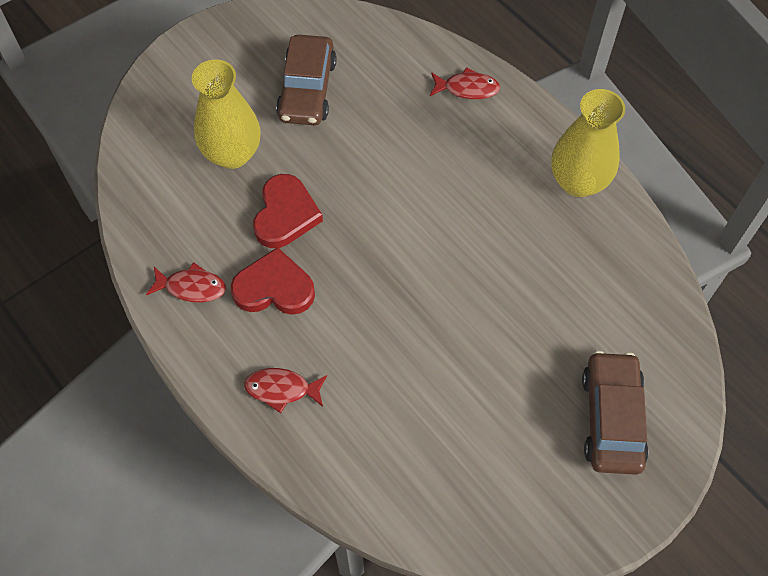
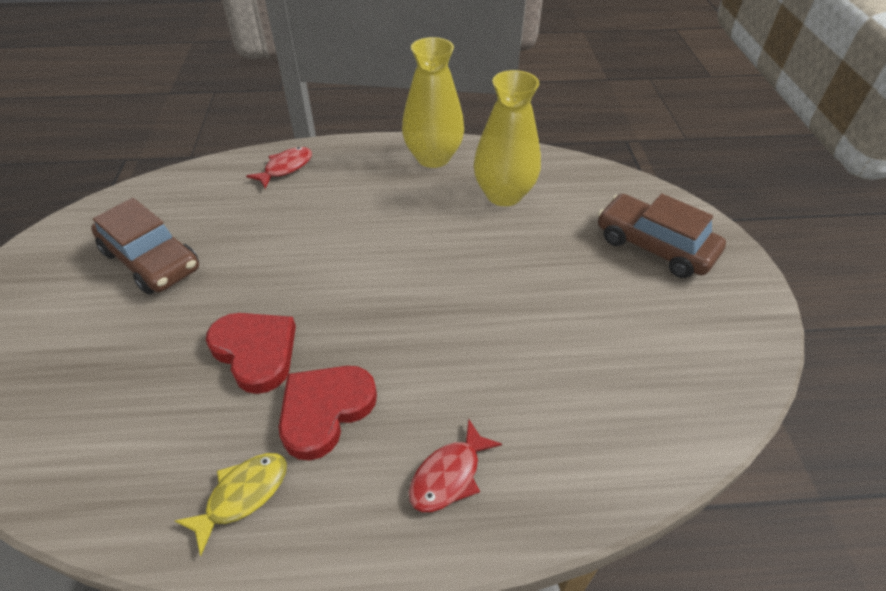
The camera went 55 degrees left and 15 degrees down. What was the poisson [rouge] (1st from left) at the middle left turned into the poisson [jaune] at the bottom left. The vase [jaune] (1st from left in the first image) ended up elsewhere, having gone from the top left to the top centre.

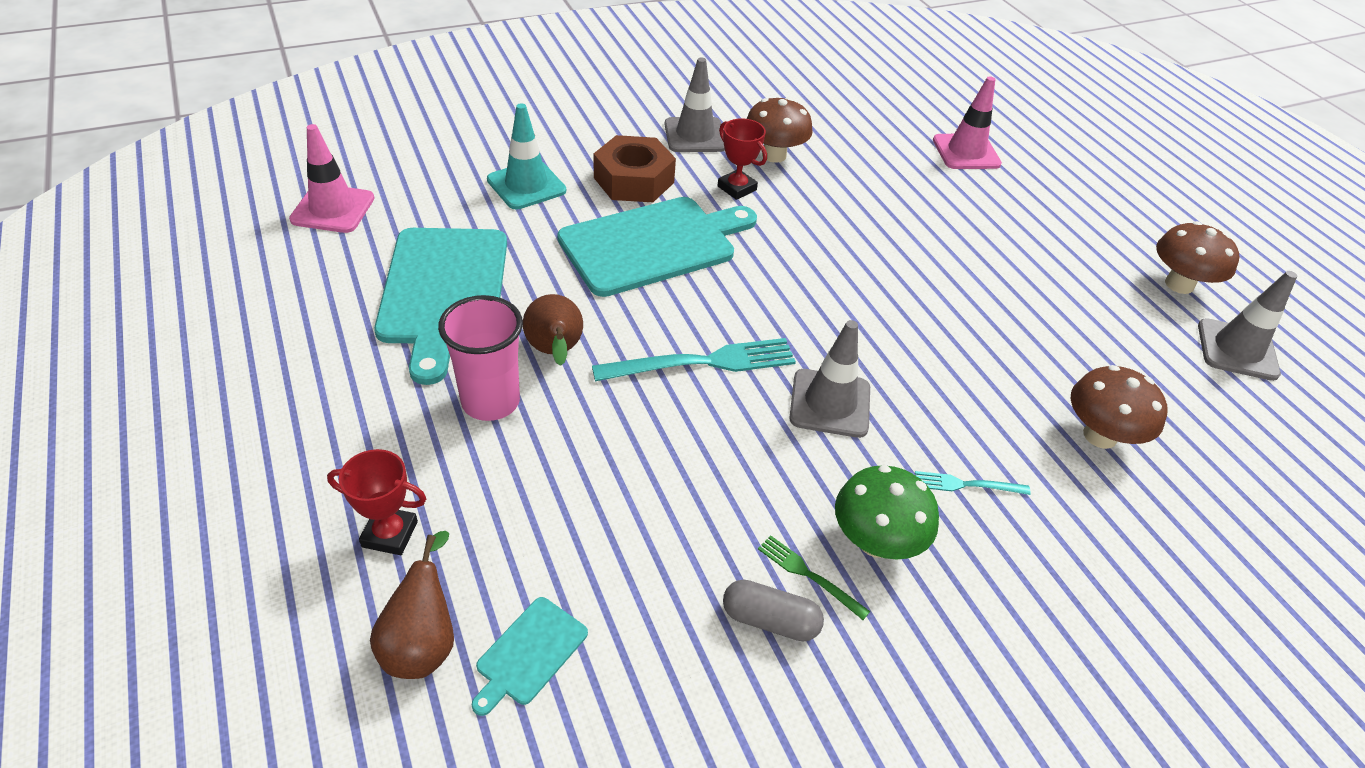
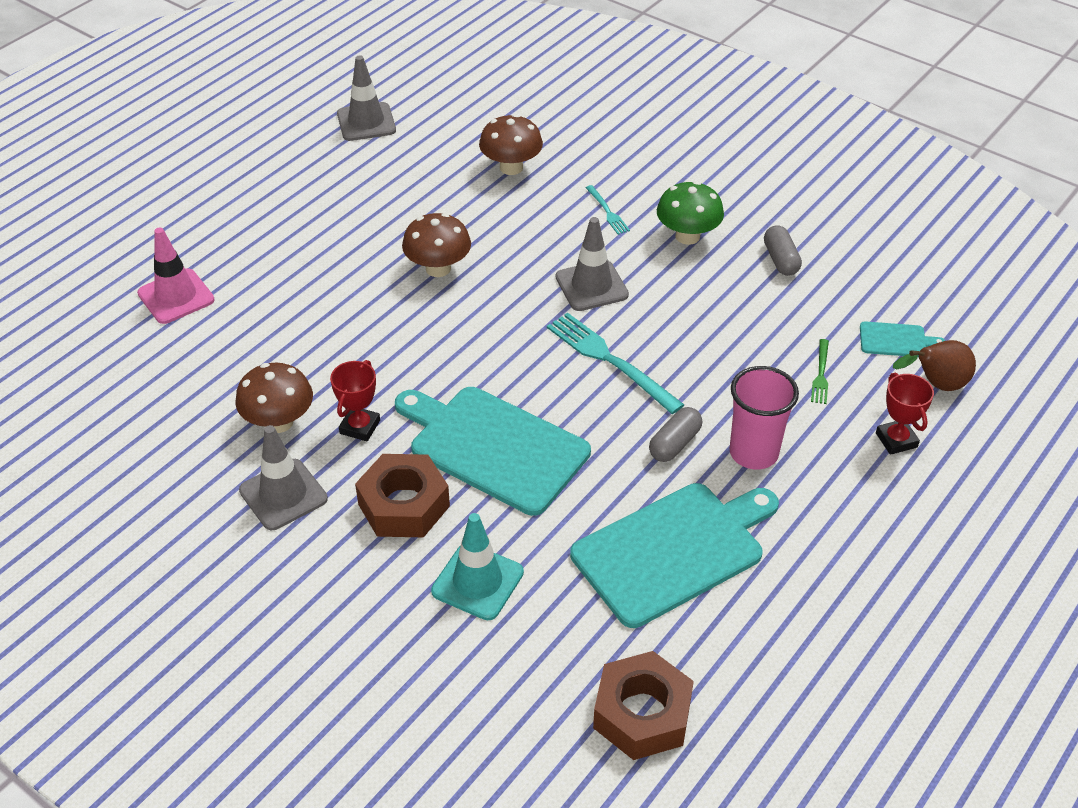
The camera went 115 degrees left and 0 degrees up. Where the cône de chantier [rose] (1st from left) stood at the top left, the écrou [marron] (2nd from left) came to stand at the bottom centre. Where the poire [marron] (2nd from left) stood at the centre, the gélule [gris] (1st from left) came to stand at the centre. The fourchette [vert] ended up elsewhere, having gone from the bottom centre to the middle right. The champignon [marron] (3rd from left in the first image) ended up elsewhere, having gone from the middle right to the top centre.

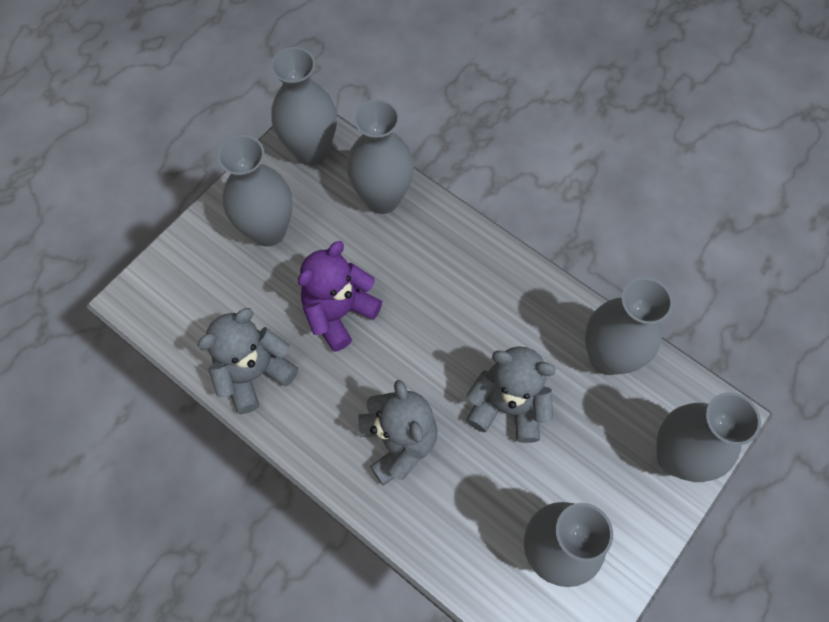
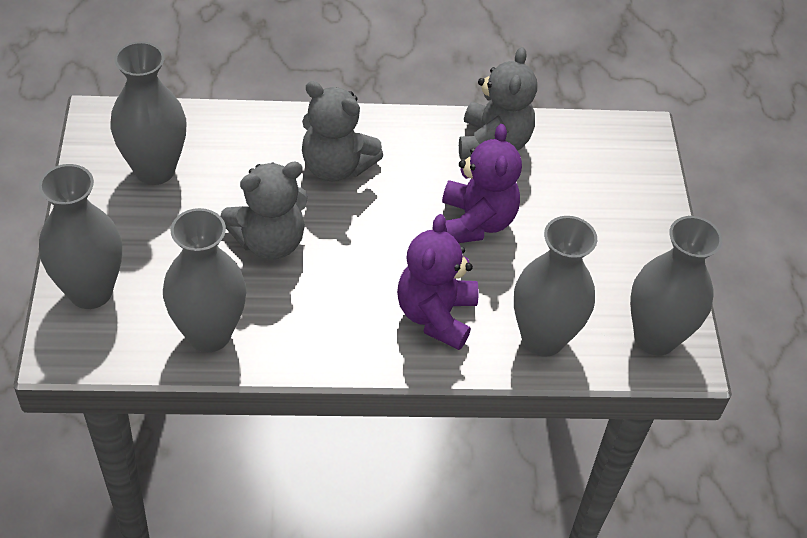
The camera went 135 degrees right and 15 degrees down. The second view lost the vase [gris] (1st from left) at the top left. The second view gained the ours en peluche [violet] (1st from left) at the centre.

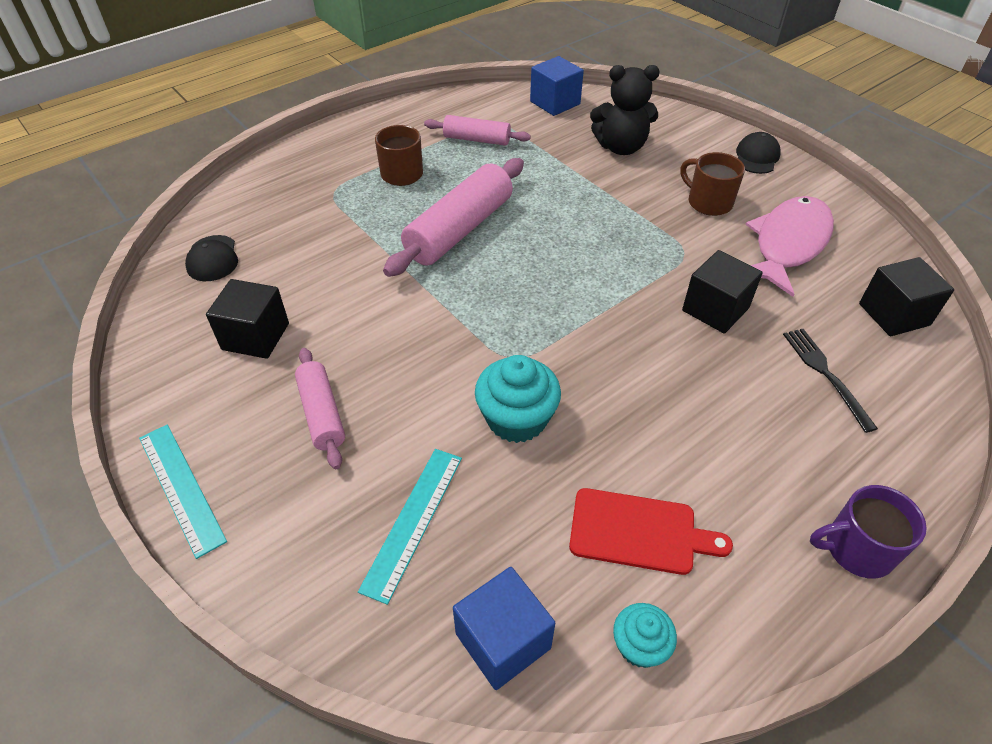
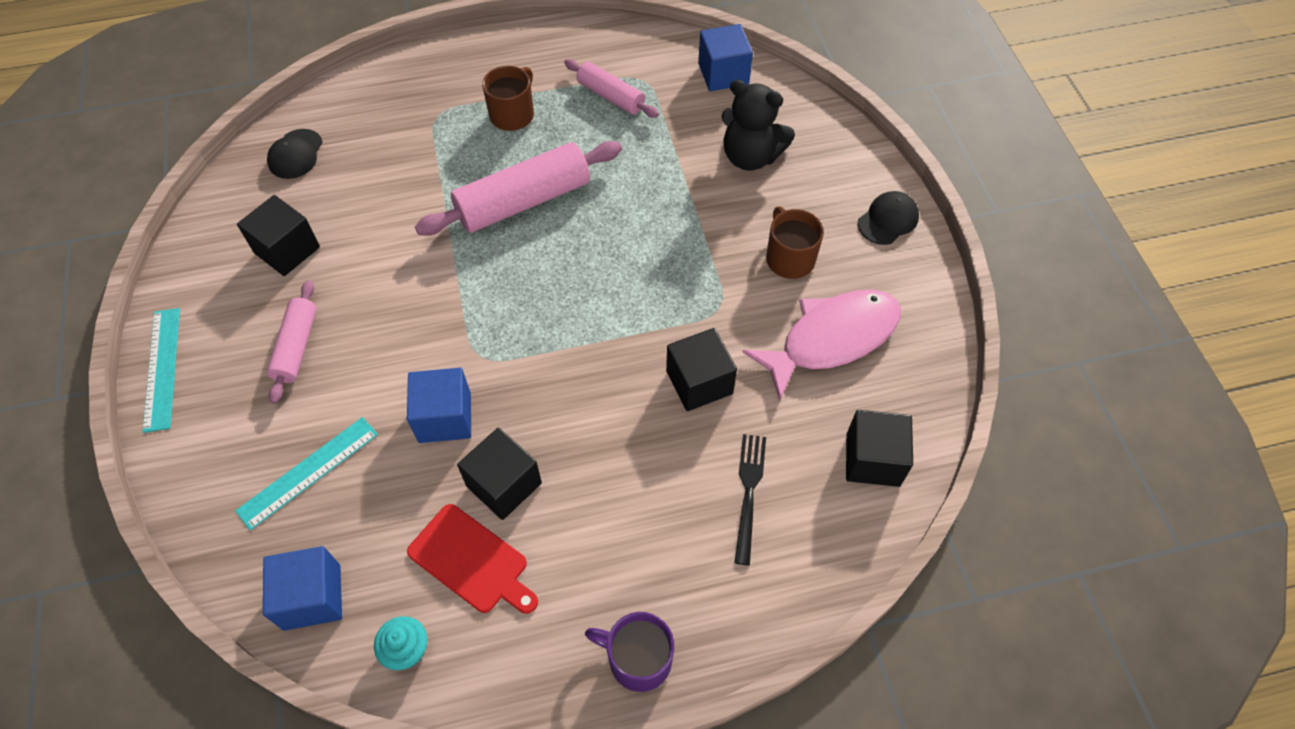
The camera went 25 degrees right and 10 degrees up. Where the muffin [turquoise] (1st from left) stood at the centre, the cube [bleu] (2nd from left) came to stand at the centre. The second view gained the cube [noir] (2nd from left) at the centre.

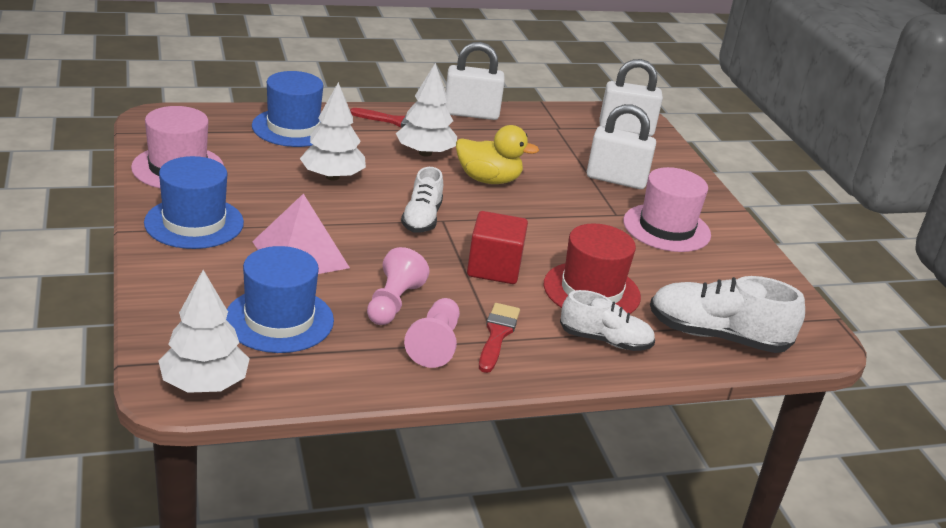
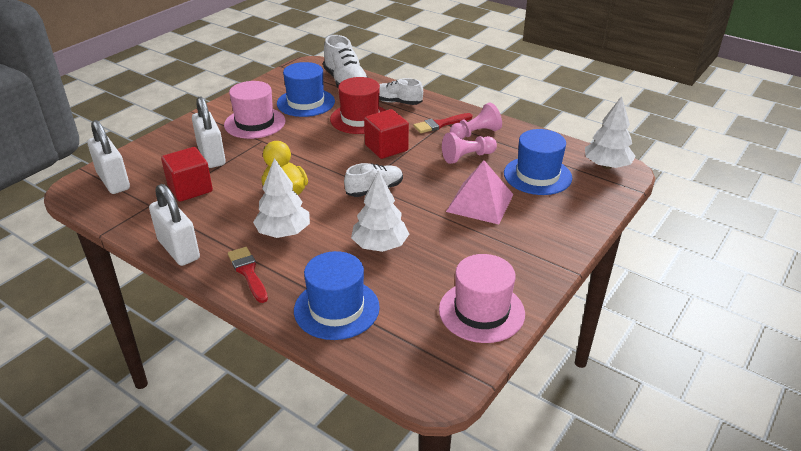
The camera went 125 degrees left and 5 degrees up. The chapeau [bleu] (1st from left) ended up elsewhere, having gone from the middle left to the top centre. The chaussure [blanc] (2nd from left in the first image) at the centre ended up facing another way, 45 degrees counterclockwise from before. The second view gained the cube [rouge] (1st from left) at the middle left.

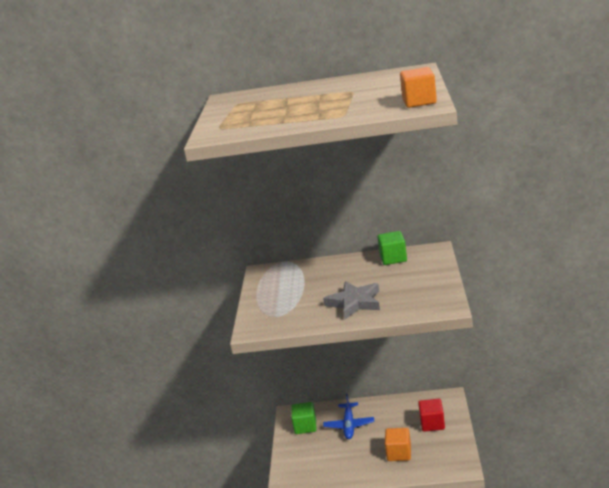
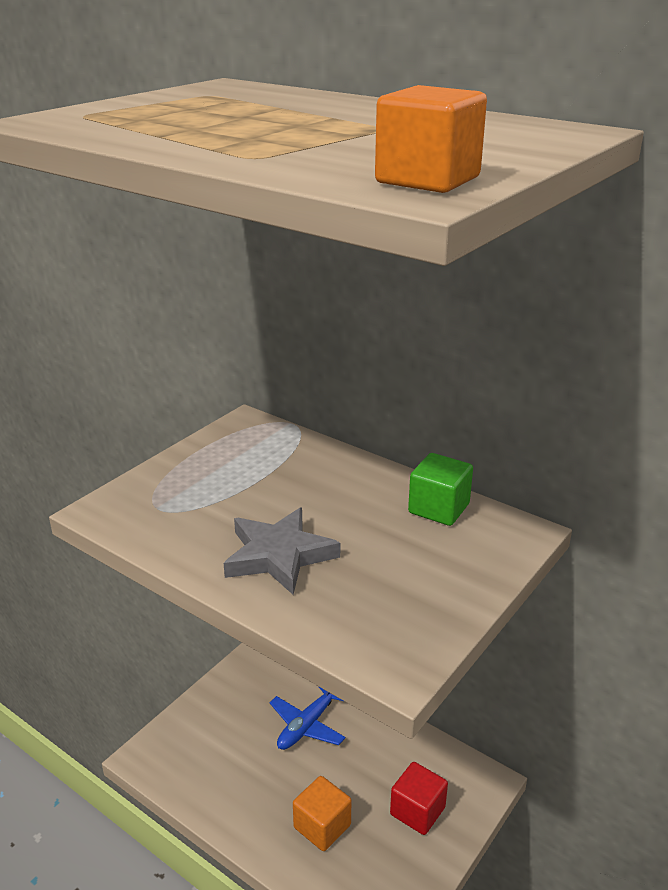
The camera went 30 degrees right and 5 degrees up. The second view lost the cube [vert] (1st from left) at the bottom centre.

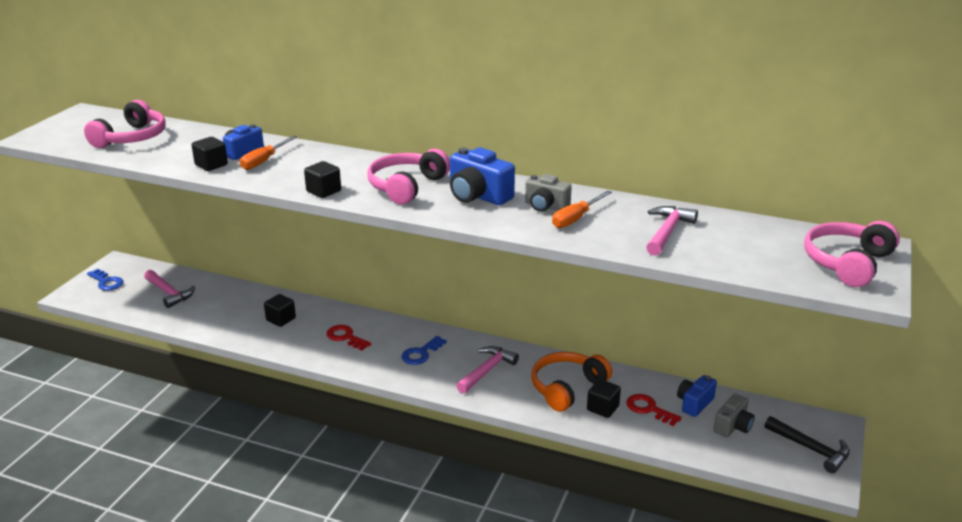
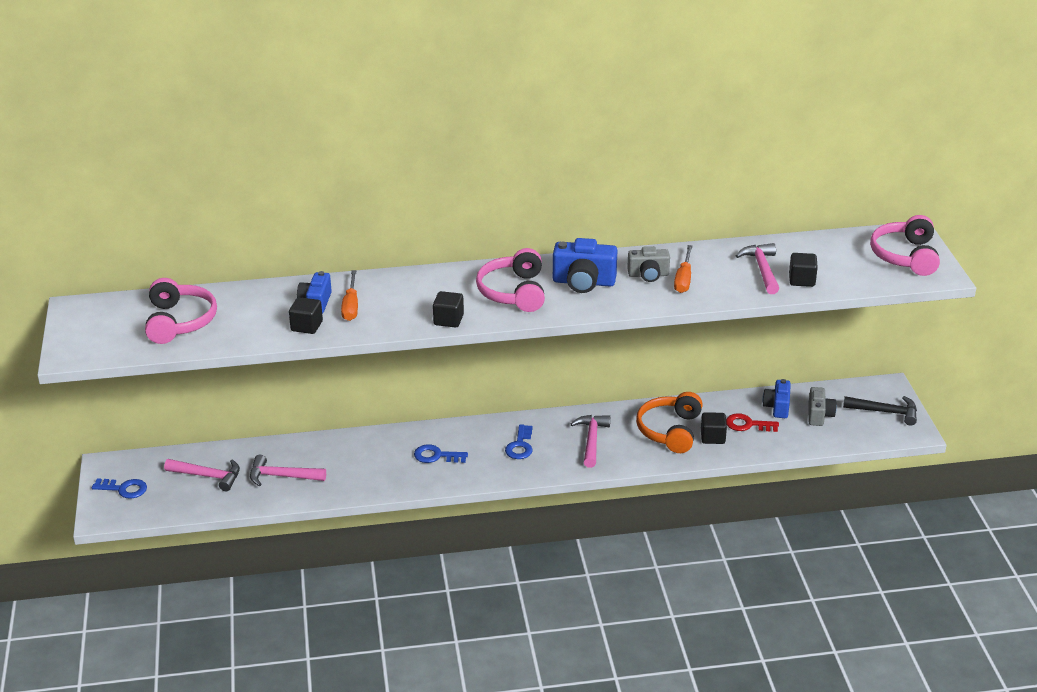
The camera went 30 degrees left and 5 degrees up. The cube [noir] (2nd from left in the first image) ended up elsewhere, having gone from the middle left to the middle right. What was the clé [rouge] (1st from left) at the centre turned into the clé [bleu] (2nd from left) at the centre. The second view gained the marteau [rose] (2nd from left) at the bottom left.

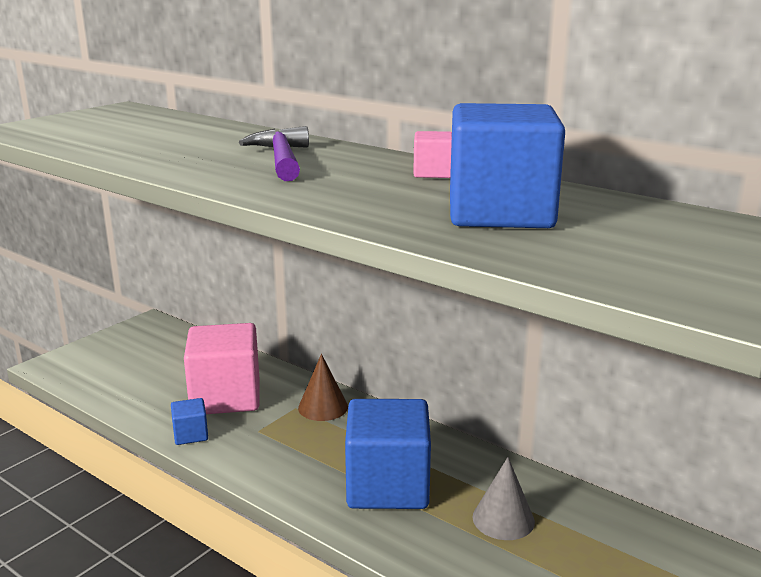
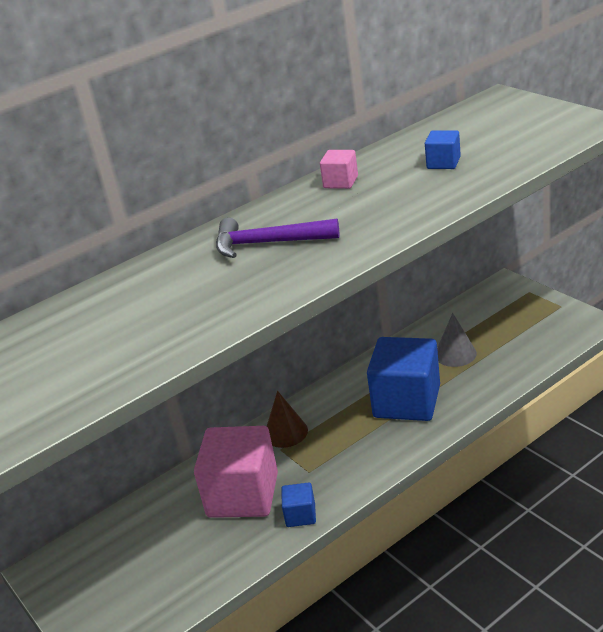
The camera went 70 degrees left and 10 degrees up. The size of the cube [bleu] (3rd from left) at the top centre changed by a factor of 0.45.

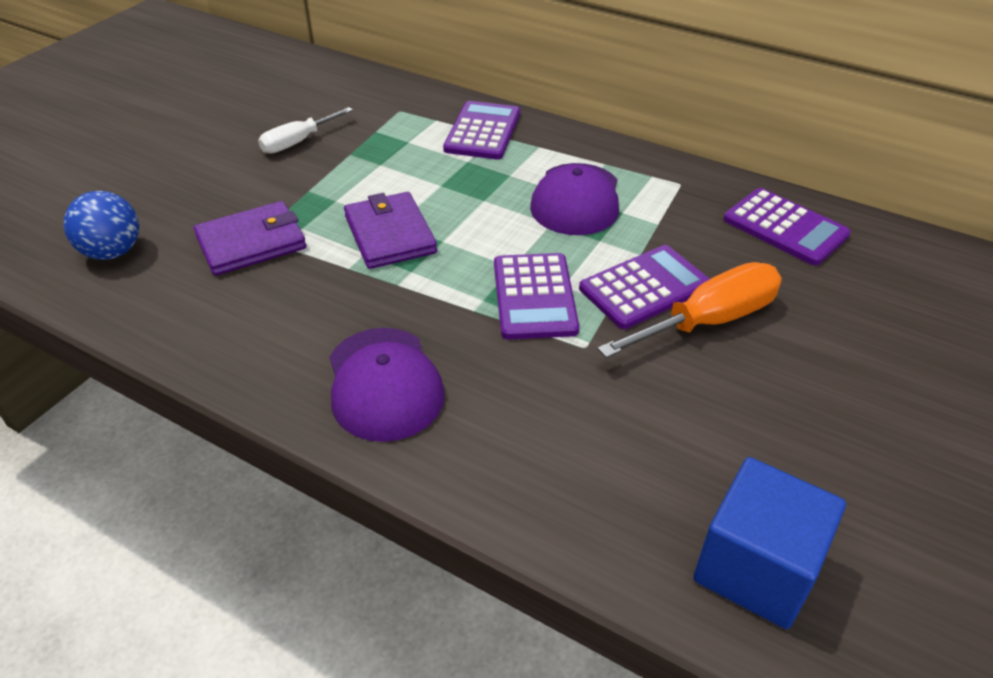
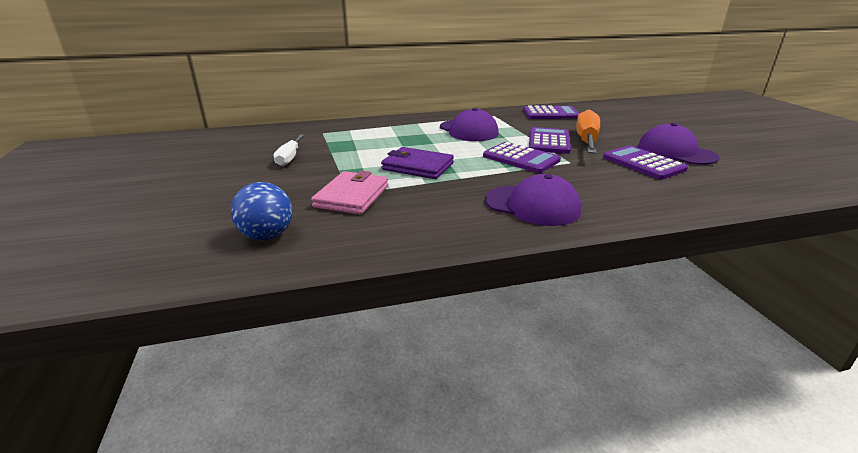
The camera went 45 degrees left and 15 degrees down. What was the portefeuille [violet] (1st from left) at the middle left turned into the portefeuille [rose] at the centre. The calculatrice [violet] (1st from left in the first image) ended up elsewhere, having gone from the top centre to the middle right. The second view lost the cube [bleu] at the bottom right. The second view gained the casquette [violet] (3rd from left) at the top right.

